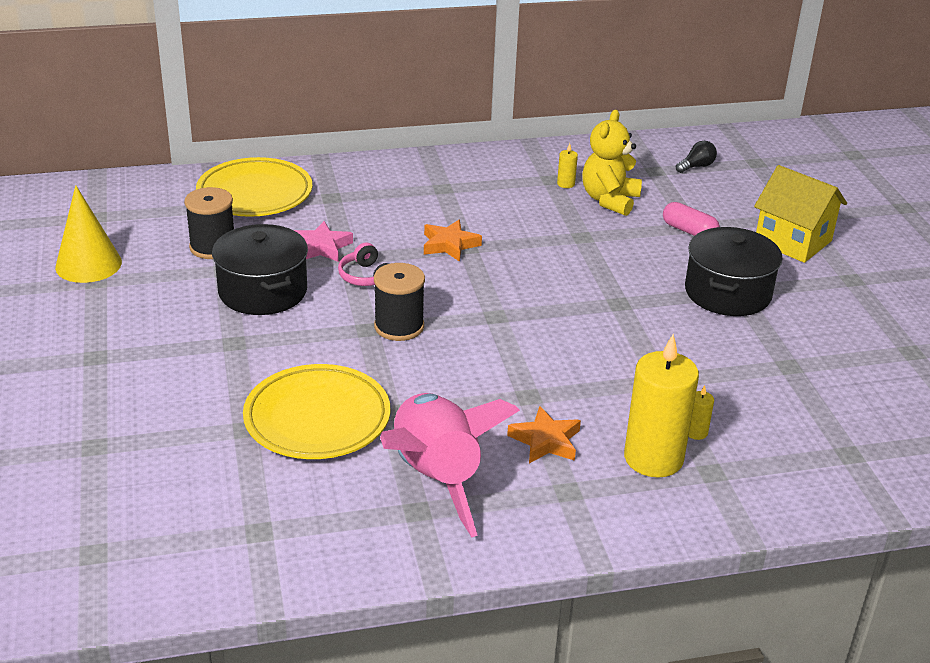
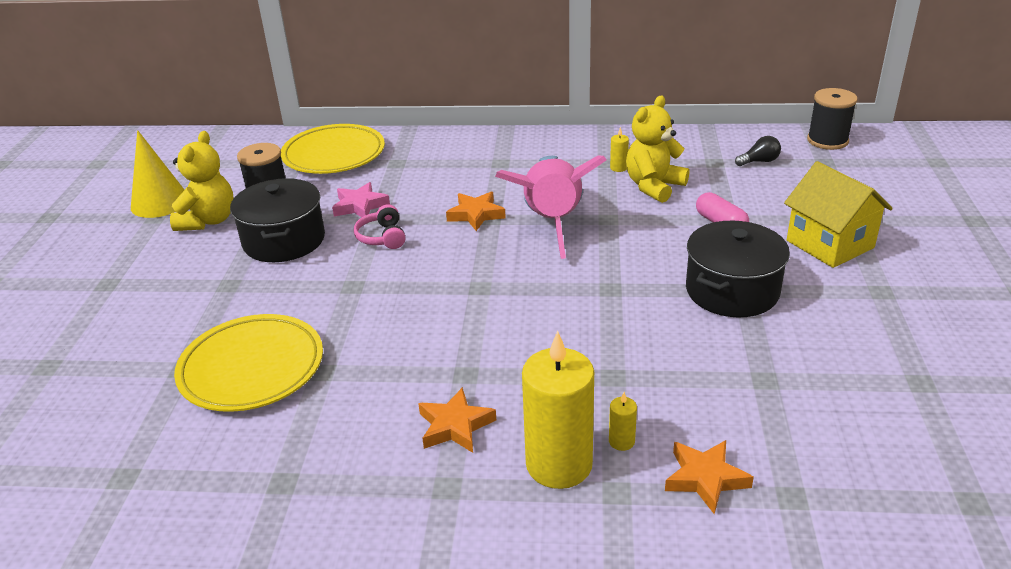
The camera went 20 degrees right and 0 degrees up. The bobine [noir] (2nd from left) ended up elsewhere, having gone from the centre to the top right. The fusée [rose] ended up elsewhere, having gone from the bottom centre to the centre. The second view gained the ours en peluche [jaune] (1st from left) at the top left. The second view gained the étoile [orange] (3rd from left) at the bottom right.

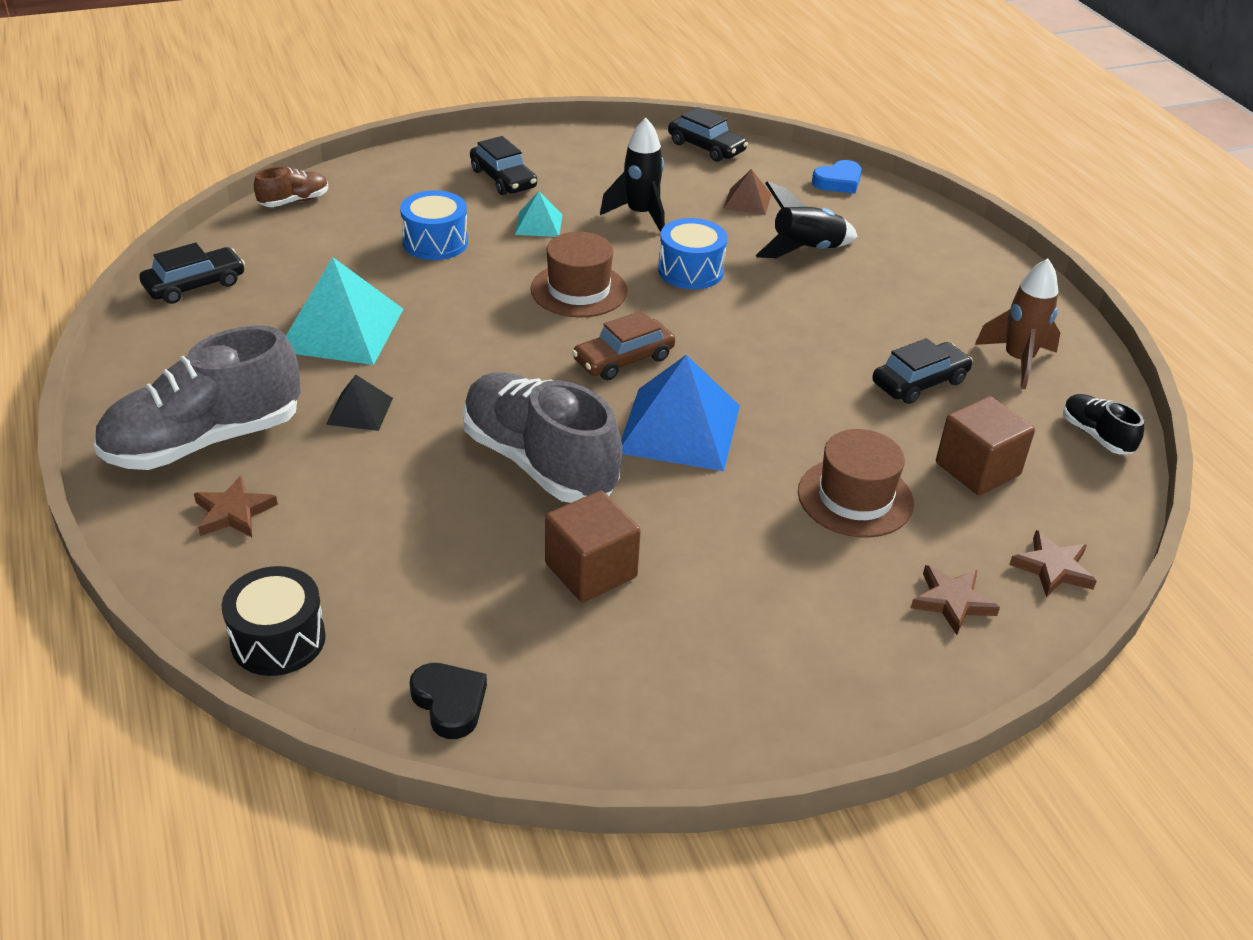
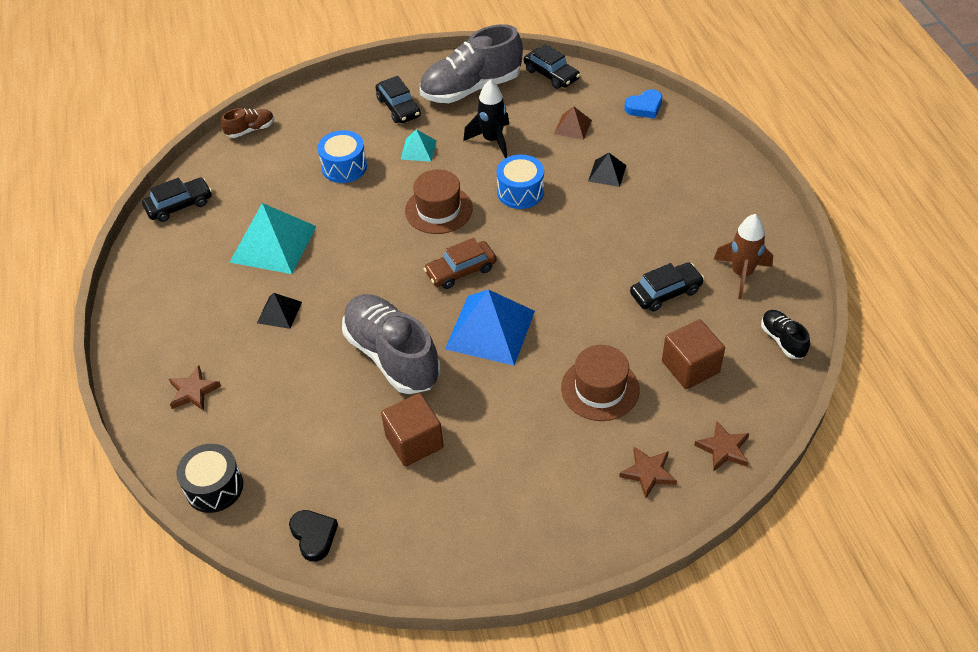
The camera went 10 degrees right and 10 degrees up. The chaussure [gris] (1st from left in the first image) ended up elsewhere, having gone from the middle left to the top centre. Where the fusée [noir] (2nd from left) stood at the top centre, the pyramide [noir] (2nd from left) came to stand at the top centre.

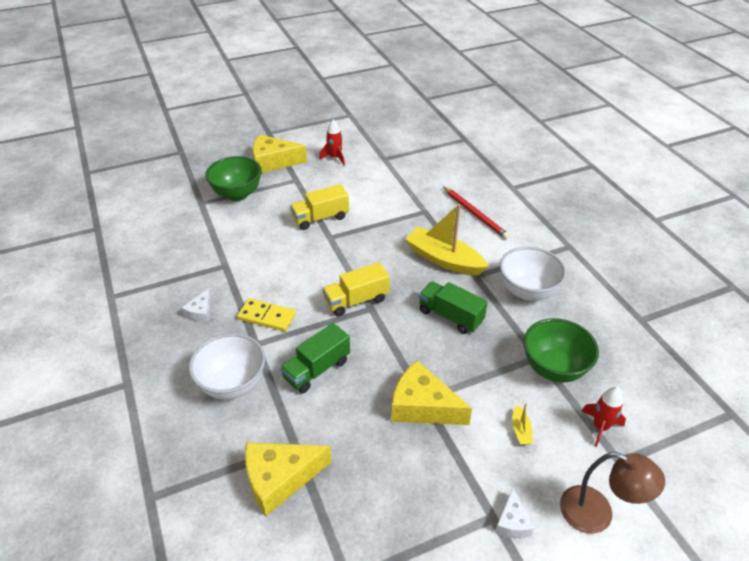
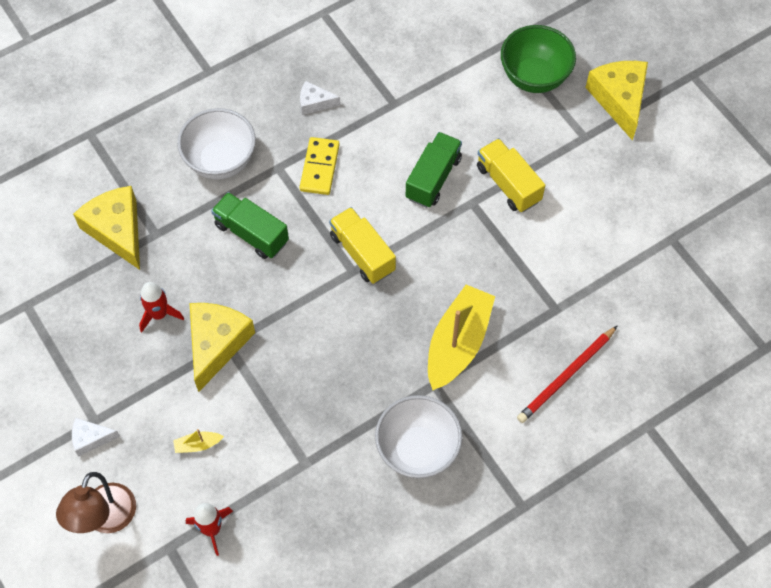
The camera went 80 degrees right and 20 degrees up. The fusée [rouge] (1st from left) ended up elsewhere, having gone from the top centre to the middle left. The camion [vert] (2nd from left) ended up elsewhere, having gone from the centre to the top centre. The second view lost the bol [vert] (2nd from left) at the middle right.

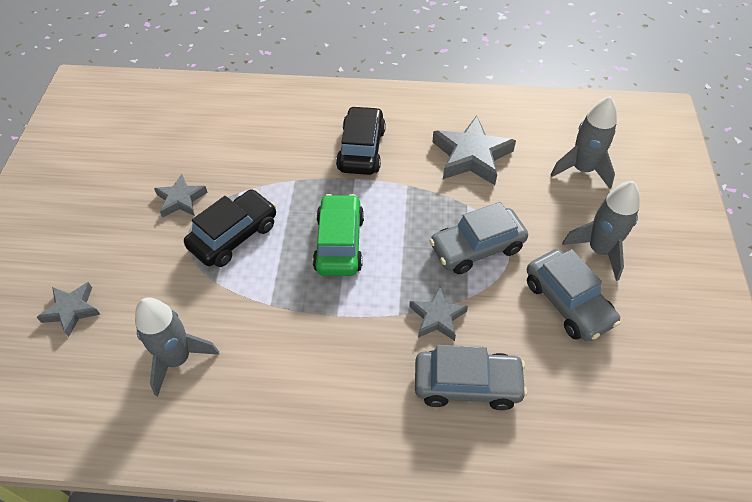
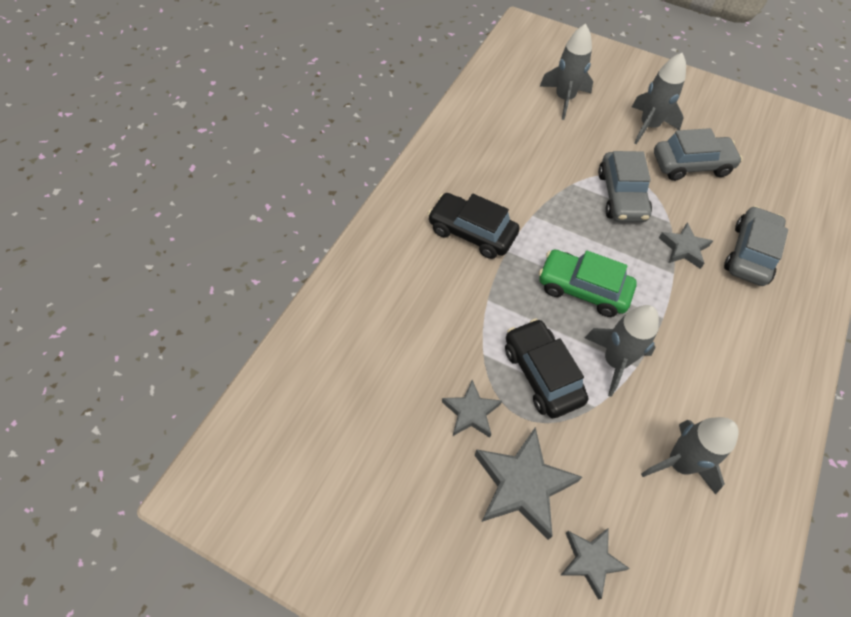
The camera went 70 degrees left and 5 degrees up. The étoile [gris] (4th from left in the first image) ended up elsewhere, having gone from the top centre to the bottom centre. The second view gained the fusée [gris] (2nd from left) at the middle right.

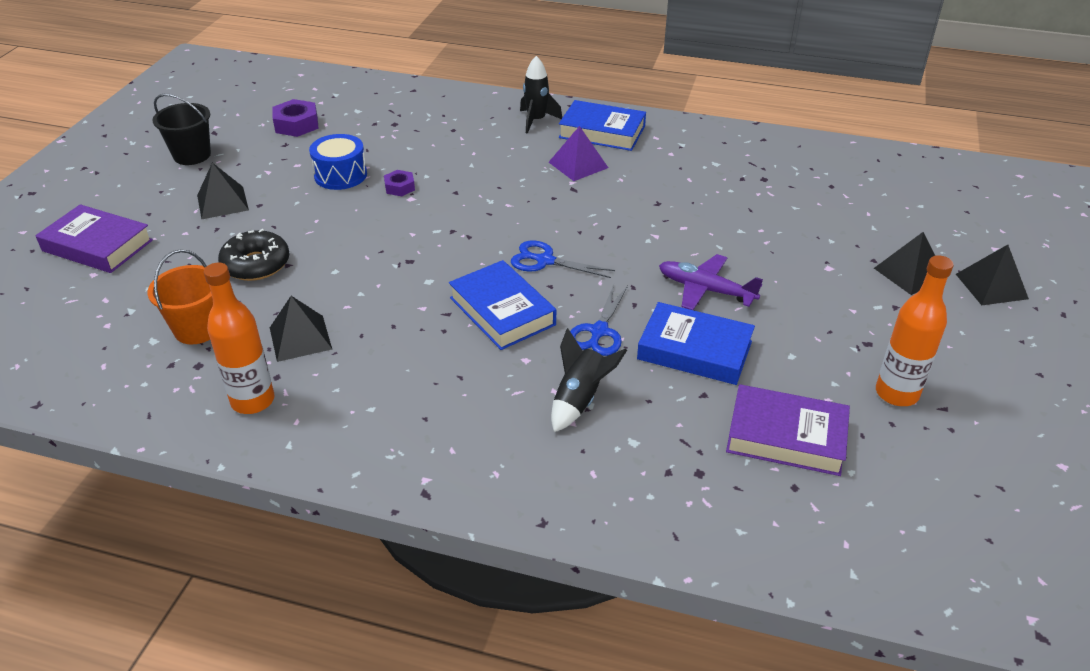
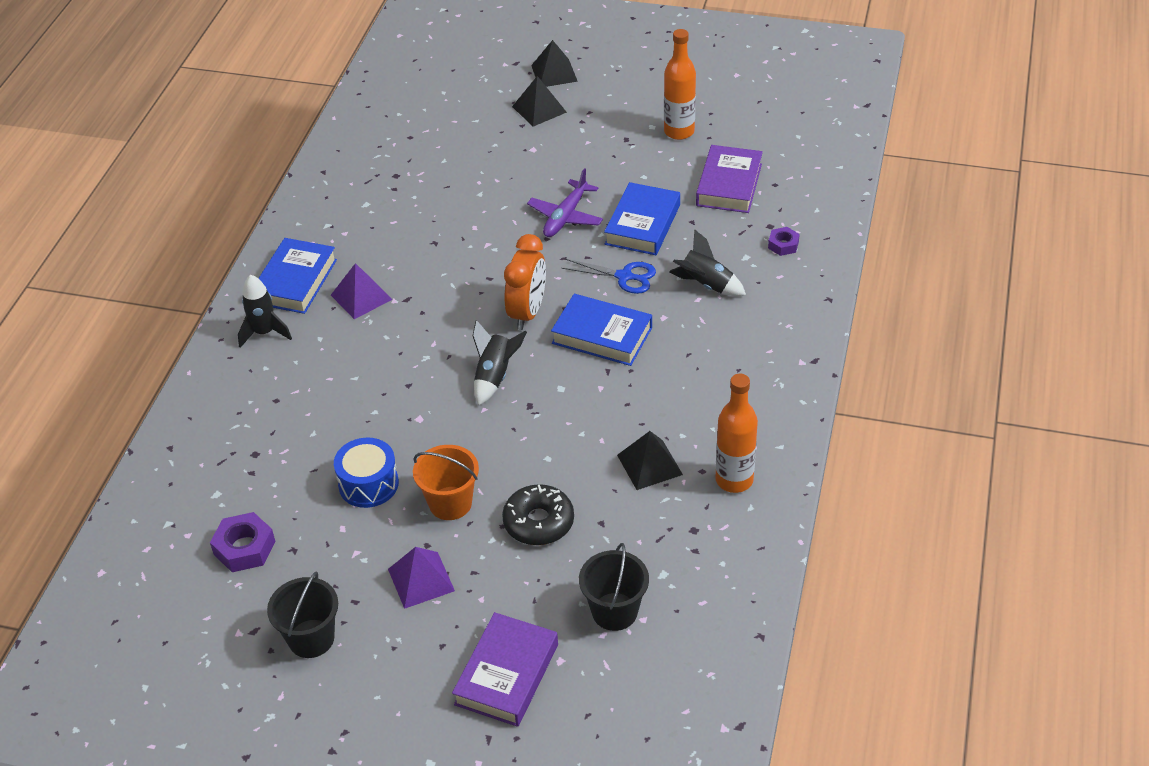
The camera went 90 degrees left and 5 degrees up. The seau [orange] ended up elsewhere, having gone from the middle left to the centre. What was the pyramide [noir] (1st from left) at the top left turned into the pyramide [violet] (2nd from left) at the bottom centre. The écrou [violet] (2nd from left) ended up elsewhere, having gone from the top centre to the top right. The livre [bleu] (1st from left in the first image) at the centre ended up facing another way, 60 degrees clockwise from before. Where the ciseaux [bleu] (1st from left) stood at the centre, the réveil [orange] came to stand at the centre. The second view gained the fusée [noir] (2nd from left) at the centre. The second view gained the seau [noir] (2nd from left) at the bottom centre.

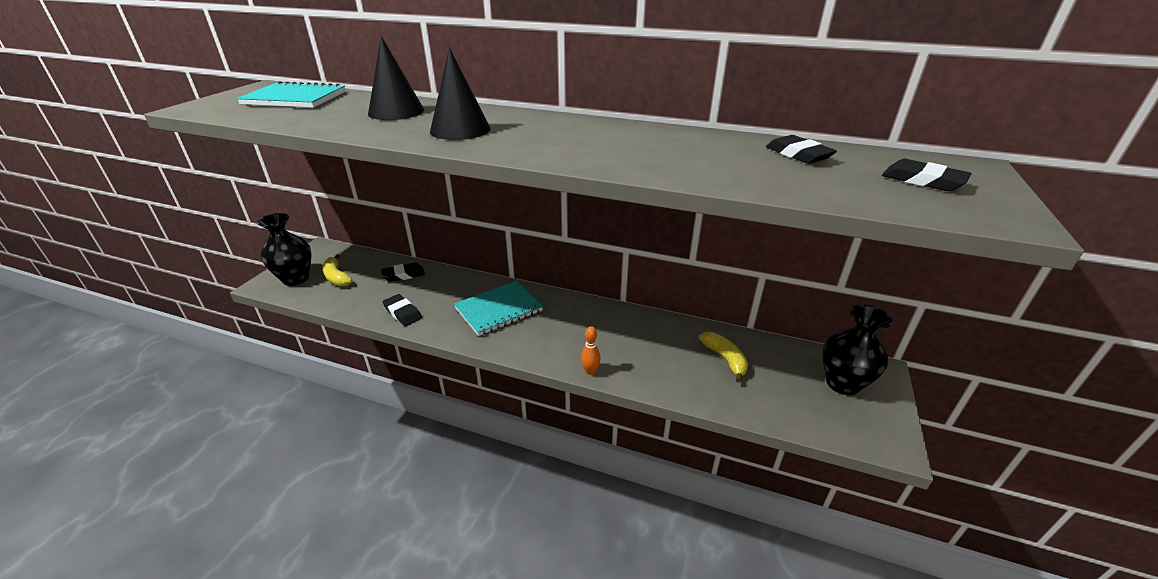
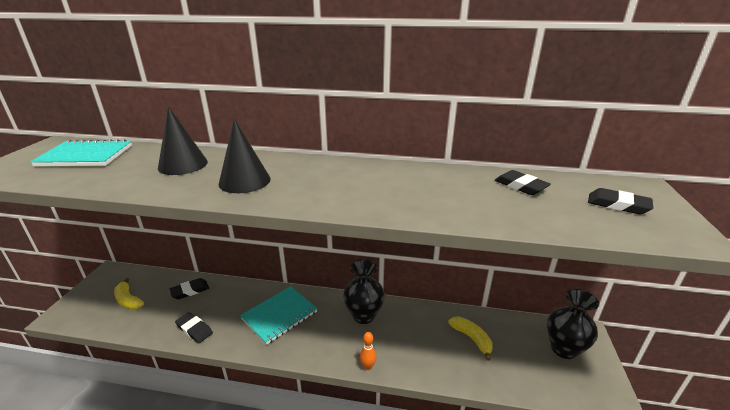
The camera went 10 degrees left and 5 degrees down. The vase [noir] (1st from left) ended up elsewhere, having gone from the middle left to the bottom centre.

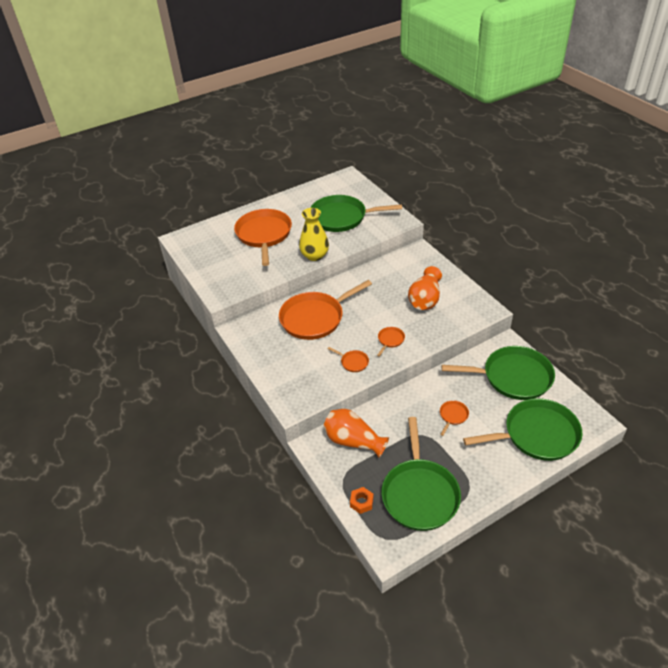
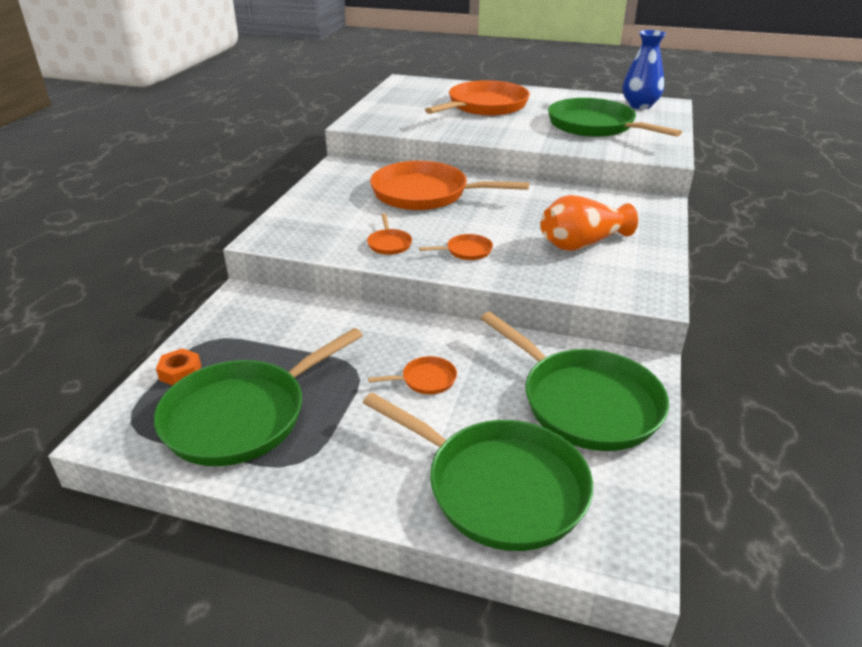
The camera went 45 degrees right and 10 degrees down. The second view lost the vase [jaune] at the centre. The second view lost the vase [orange] (1st from left) at the centre. The second view gained the vase [bleu] at the top right.

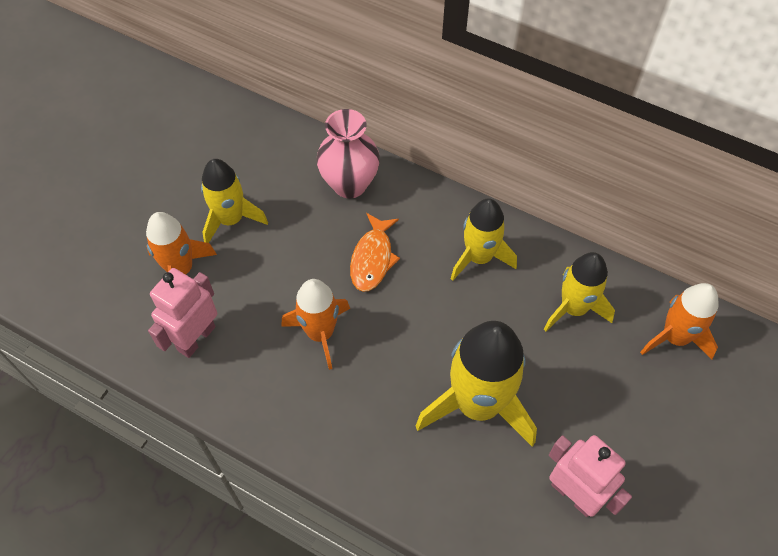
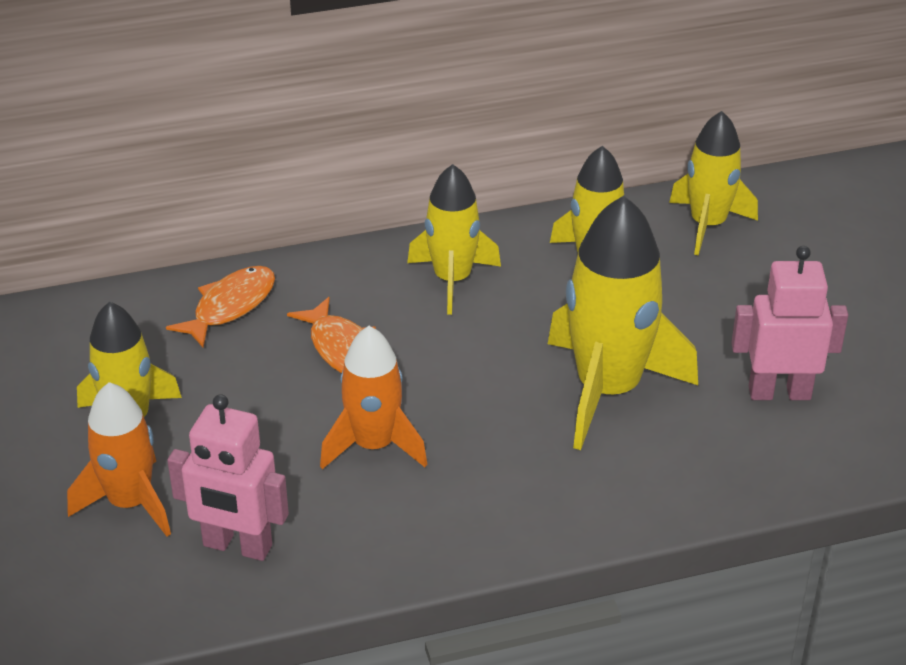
The camera went 45 degrees left and 20 degrees down. The robot [rose] (1st from left) at the middle left ended up facing another way, 60 degrees counterclockwise from before. Where the vase [rose] stood at the top centre, the poisson [orange] (1st from left) came to stand at the middle left. What was the fusée [orange] (3rd from left) at the middle right turned into the fusée [jaune] (5th from left) at the top right.

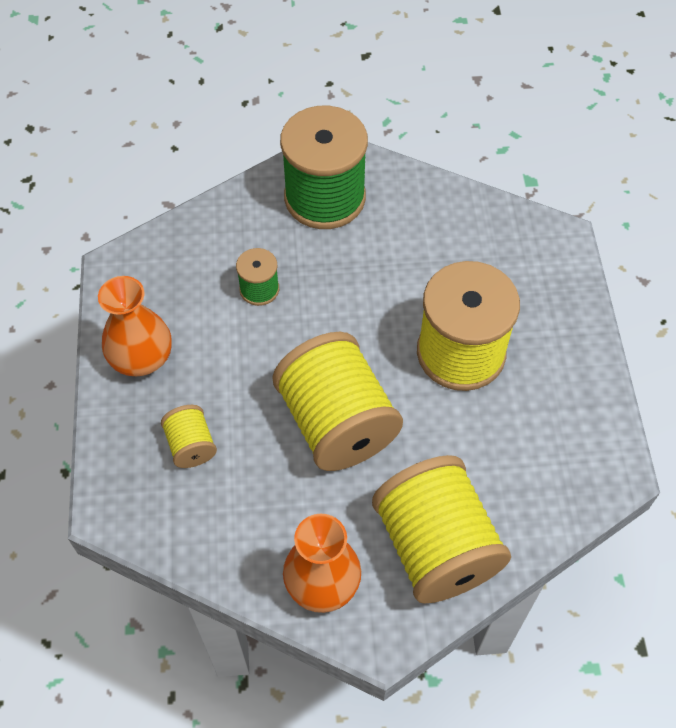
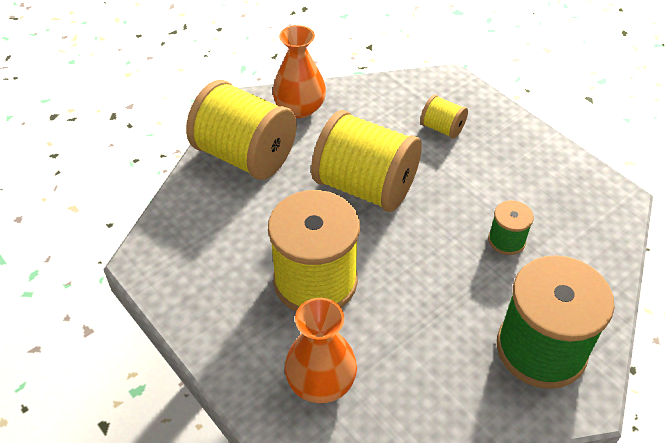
The camera went 145 degrees right and 10 degrees down. The vase [orange] (1st from left in the first image) ended up elsewhere, having gone from the middle left to the bottom centre.

